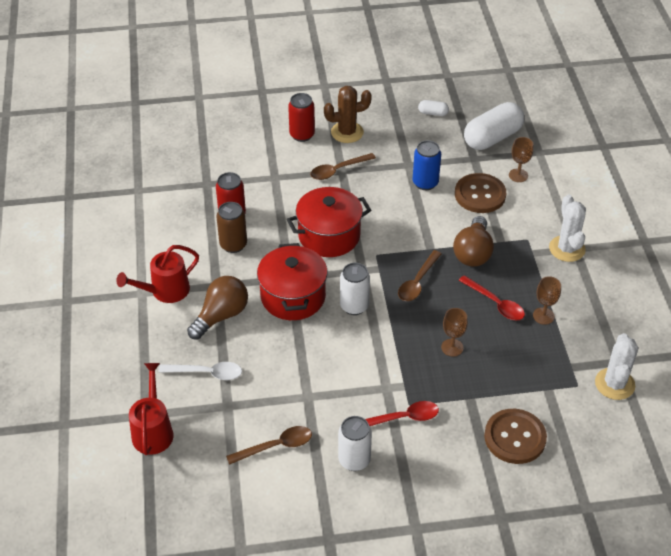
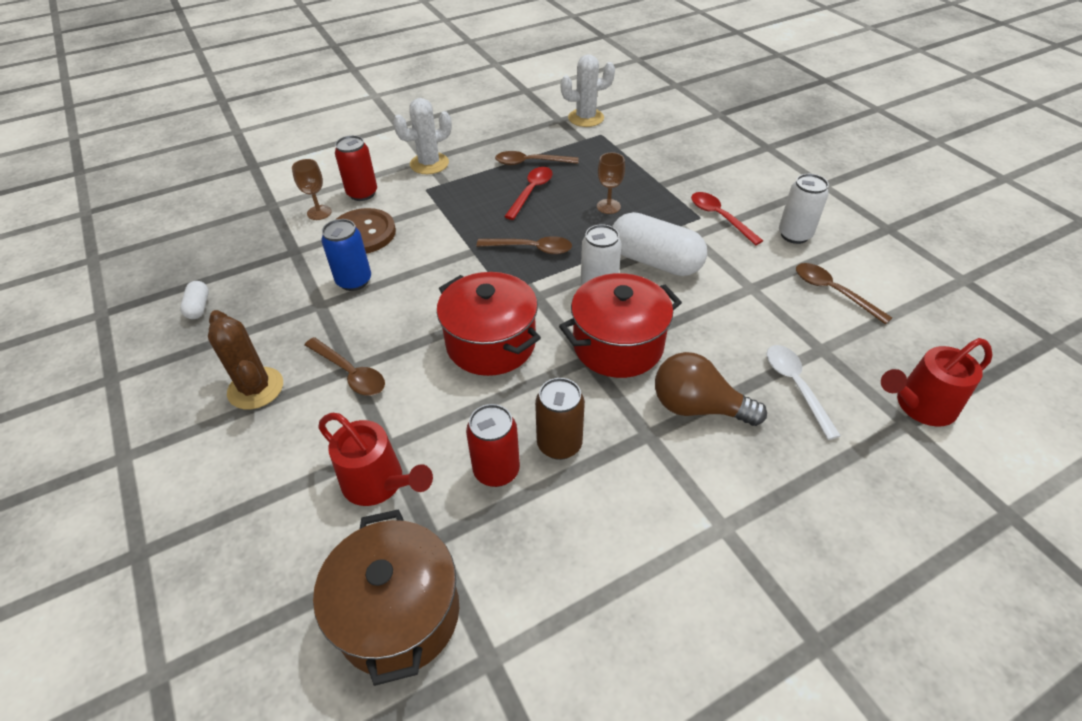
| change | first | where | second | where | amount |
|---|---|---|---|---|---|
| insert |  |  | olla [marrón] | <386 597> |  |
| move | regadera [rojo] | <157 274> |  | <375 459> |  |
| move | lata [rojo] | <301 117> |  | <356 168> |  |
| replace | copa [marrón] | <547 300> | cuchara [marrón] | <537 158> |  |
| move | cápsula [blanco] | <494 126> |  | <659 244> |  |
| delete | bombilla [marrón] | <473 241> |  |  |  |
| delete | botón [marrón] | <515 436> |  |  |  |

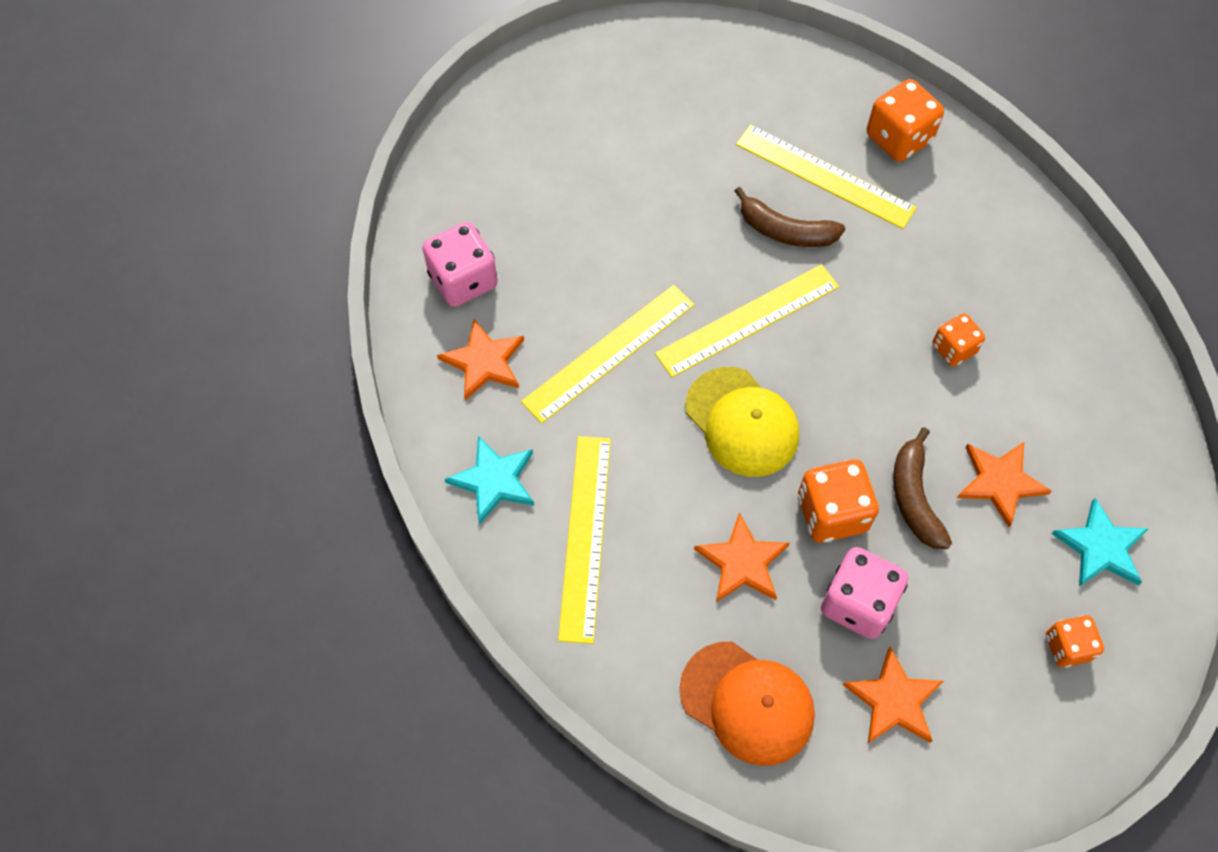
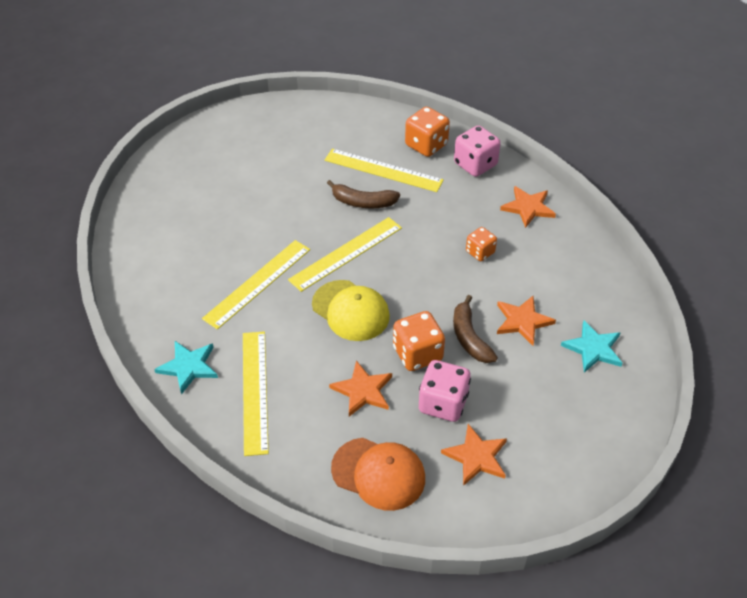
| change | first | where | second | where | amount |
|---|---|---|---|---|---|
| move | dado [rosa] | <460 264> |  | <477 151> |  |
| move | estrella [naranja] | <480 360> |  | <528 207> |  |
| delete | dado [naranja] | <1075 641> |  |  |  |

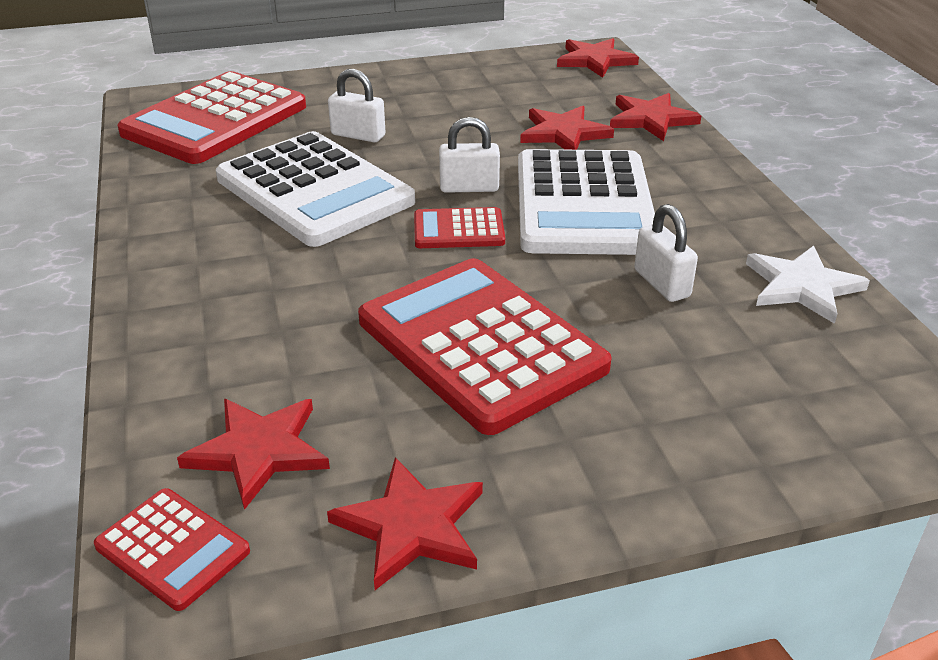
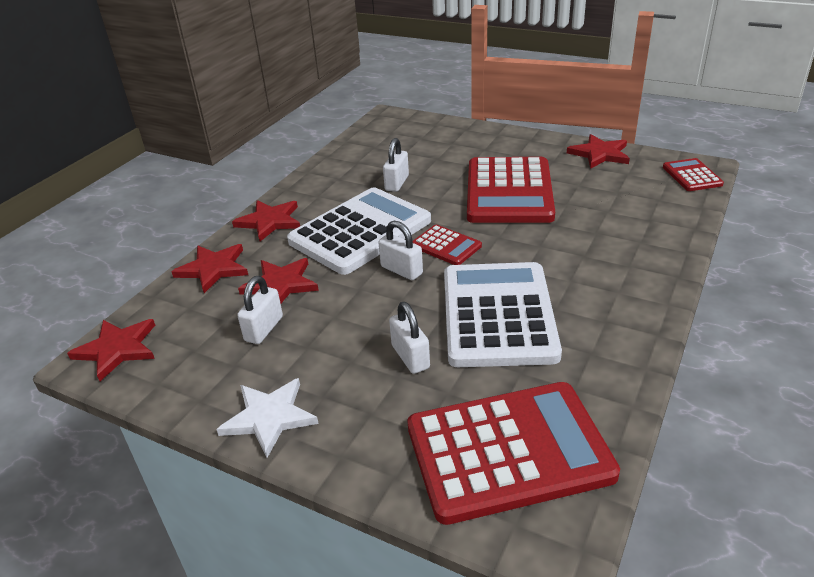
| change | first | where | second | where | amount |
|---|---|---|---|---|---|
| move | estrella [blanco] | <808 284> |  | <267 418> |  |
| move | estrella [rojo] | <253 454> |  | <266 220> |  |
| insert |  |  | candado [blanco] | <260 310> |  |

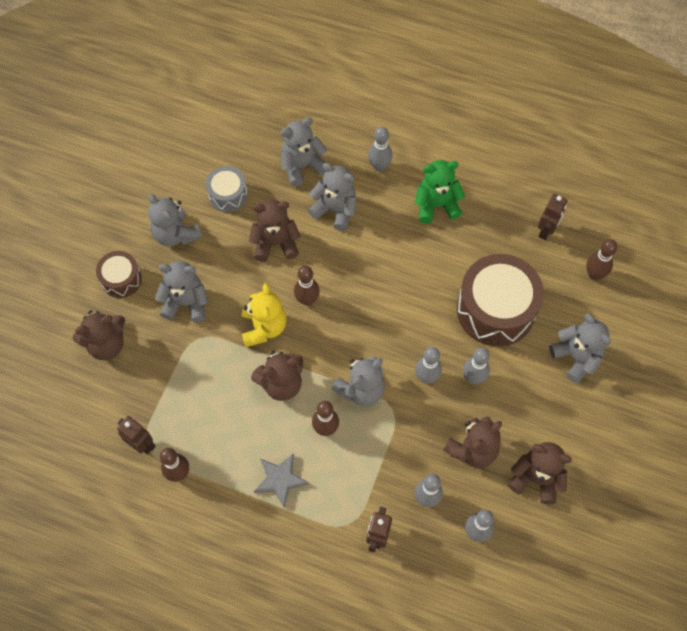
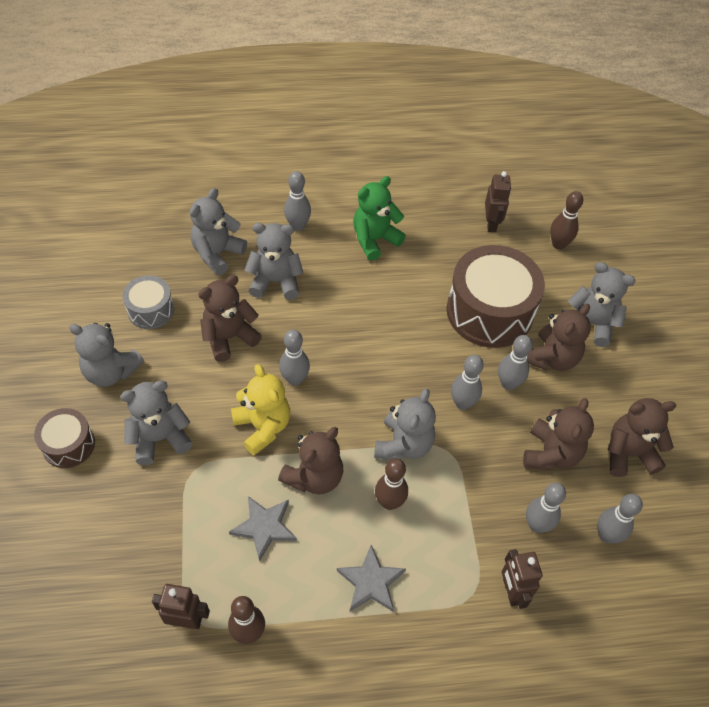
| change | first | where | second | where | amount |
|---|---|---|---|---|---|
| insert |  |  | estrella [gris] | <263 528> |  |
| recolor | bolo [marrón] | <307 286> | bolo [gris] | <294 358> |  |
| move | osito [marrón] | <99 335> |  | <559 337> |  |

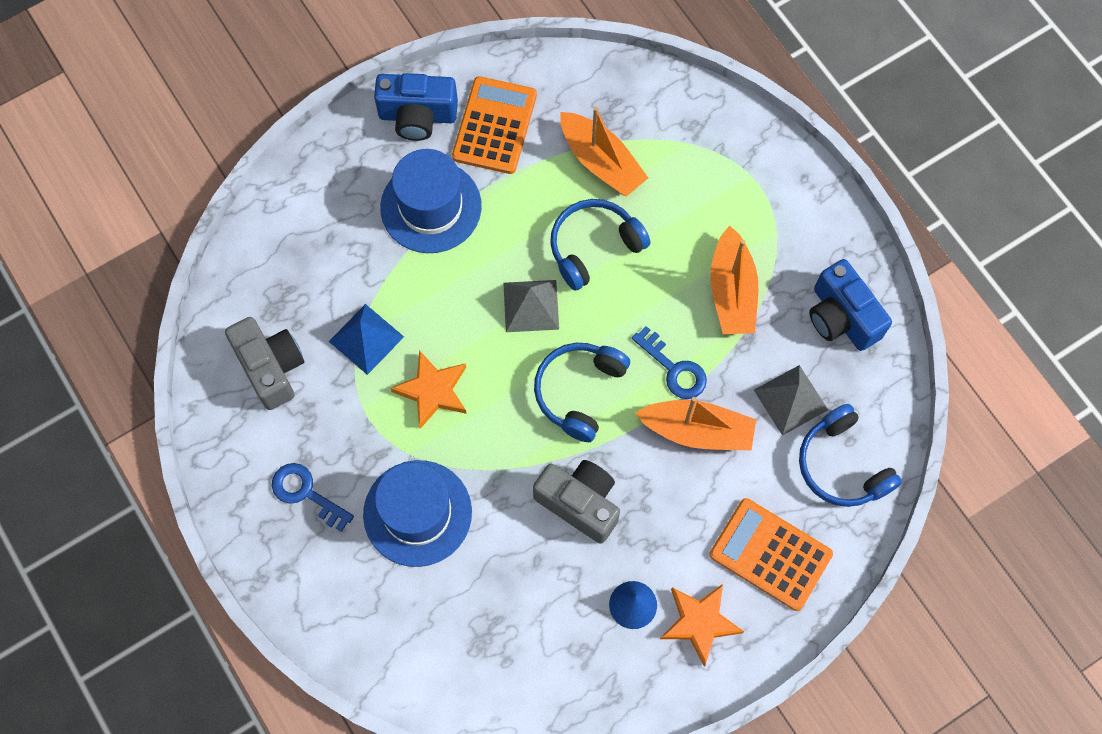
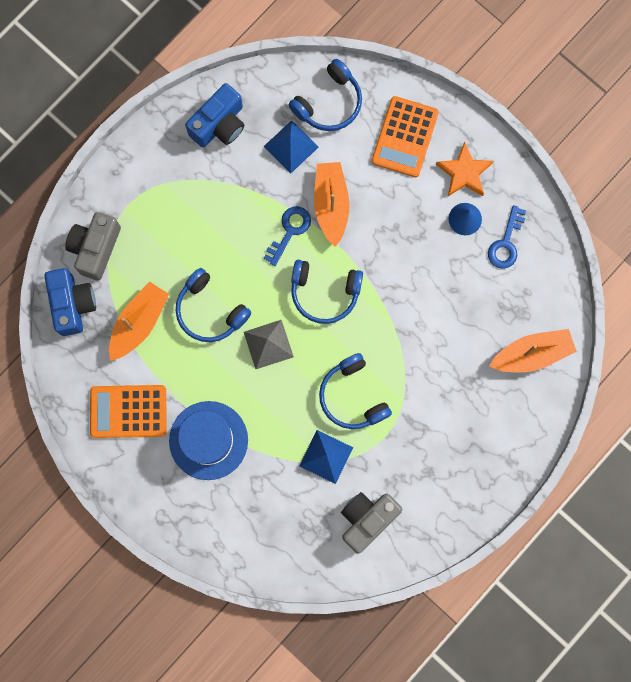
| change | first | where | second | where | amount |
|---|---|---|---|---|---|
| move | cámara [azul] | <416 107> |  | <70 302> |  |
| move | cámara [gris] | <576 502> |  | <93 246> |  |
| recolor | pirámide [gris] | <791 400> | pirámide [azul] | <291 146> |  |
| replace | estrella [naranja] | <428 389> | auriculares [azul] | <355 391> |  |
| move | llave [azul] | <313 497> |  | <507 237> |  |
| move | barco [naranja] | <734 280> |  | <533 351> |  |
| delete | sombrero [azul] | <417 513> |  |  |  |

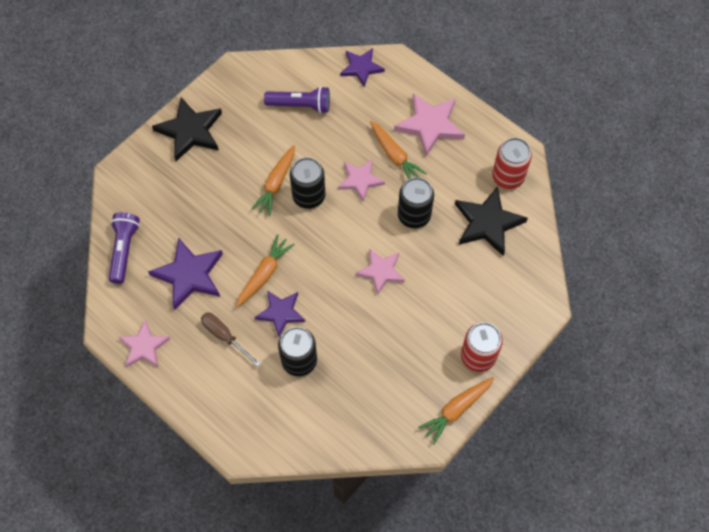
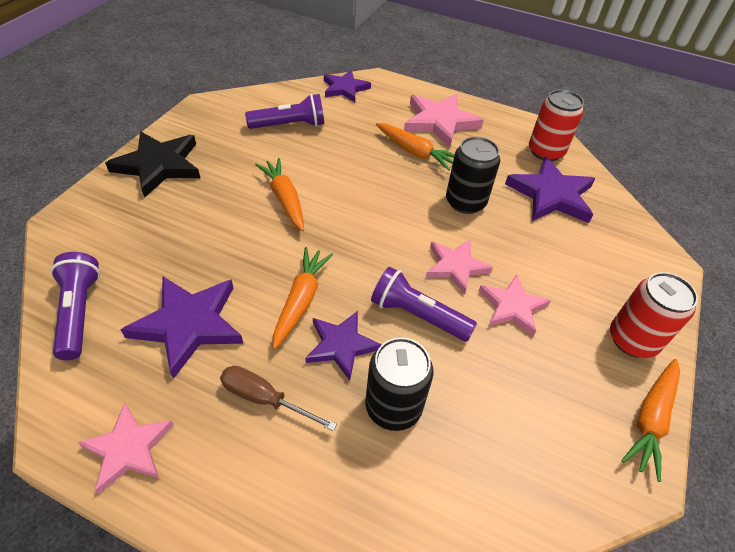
| change | first | where | second | where | amount |
|---|---|---|---|---|---|
| rotate | zanahoria [naranja] | <273 180> |  | <279 194> | 150 degrees clockwise |
| insert |  |  | lámpara de mano [morado] | <424 304> |  |
| move | estrella [rosa] | <361 180> |  | <515 305> |  |
| recolor | estrella [negro] | <491 221> | estrella [morado] | <550 190> |  |
| delete | lata [negro] | <308 183> |  |  |  |

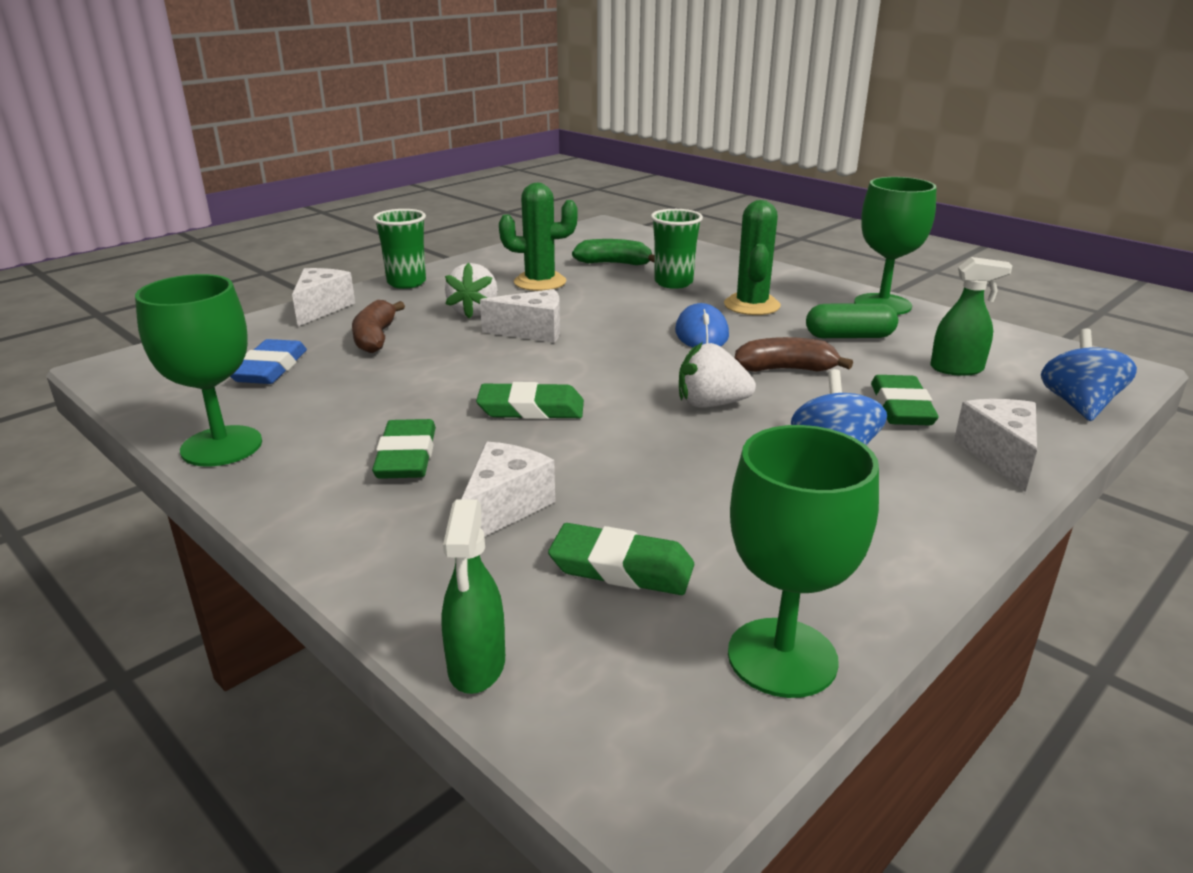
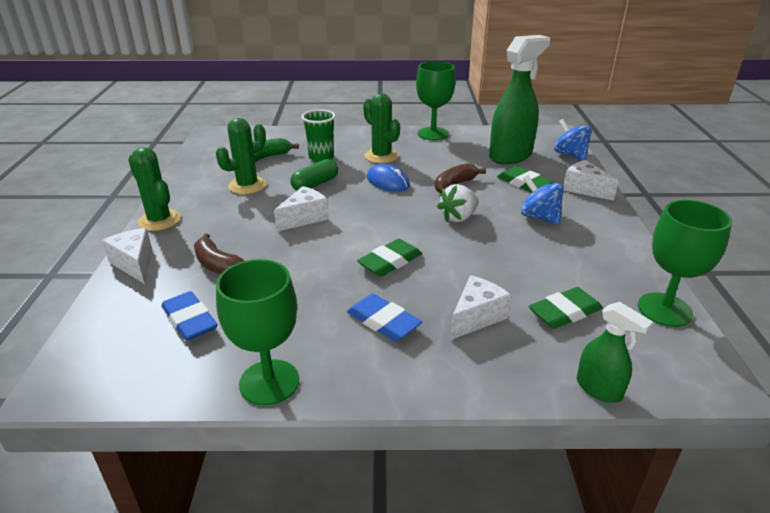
| change | first | where | second | where | amount |
|---|---|---|---|---|---|
| replace | vaso [verde] | <399 249> | cactus [verde] | <154 189> |  |
| move | cápsula [verde] | <852 320> |  | <314 174> |  |
| recolor | goma de borrar [verde] | <404 449> | goma de borrar [azul] | <384 317> |  |
| rotate | queso [blanco] | <508 489> |  | <480 307> | 60 degrees clockwise |
| resize | pulverizador [verde] | <971 316> |  | <519 99> | x1.96 |
| delete | fresa [blanco] | <471 291> |  |  |  |

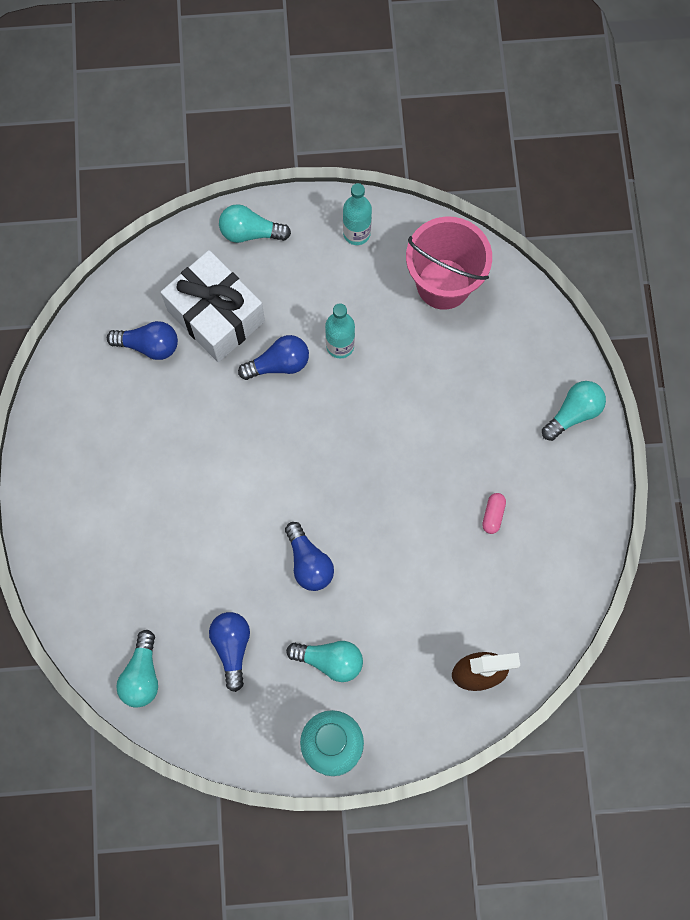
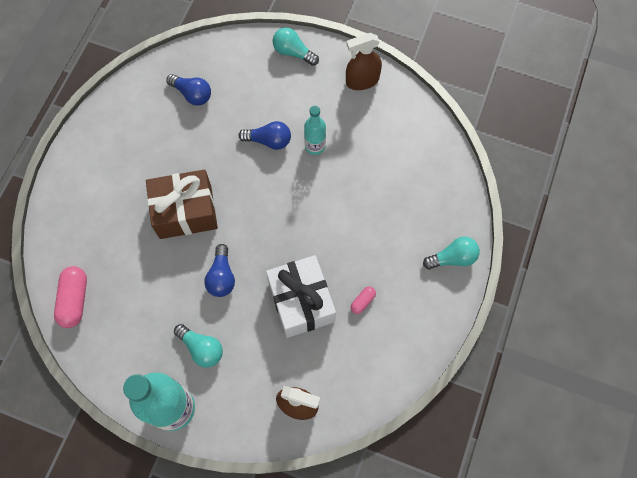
| change | first | where | second | where | amount |
|---|---|---|---|---|---|
| replace | bombilla [turquesa] | <137 669> | cápsula [rosa] | <70 297> |  |
| insert |  |  | regalo [marrón] | <182 204> |  |
| move | regalo [blanco] | <213 306> |  | <301 296> |  |
| replace | botella [turquesa] | <357 214> | pulverizador [marrón] | <364 61> |  |
| delete | bombilla [azul] | <229 652> |  |  |  |
| delete | balde [rosa] | <449 263> |  |  |  |

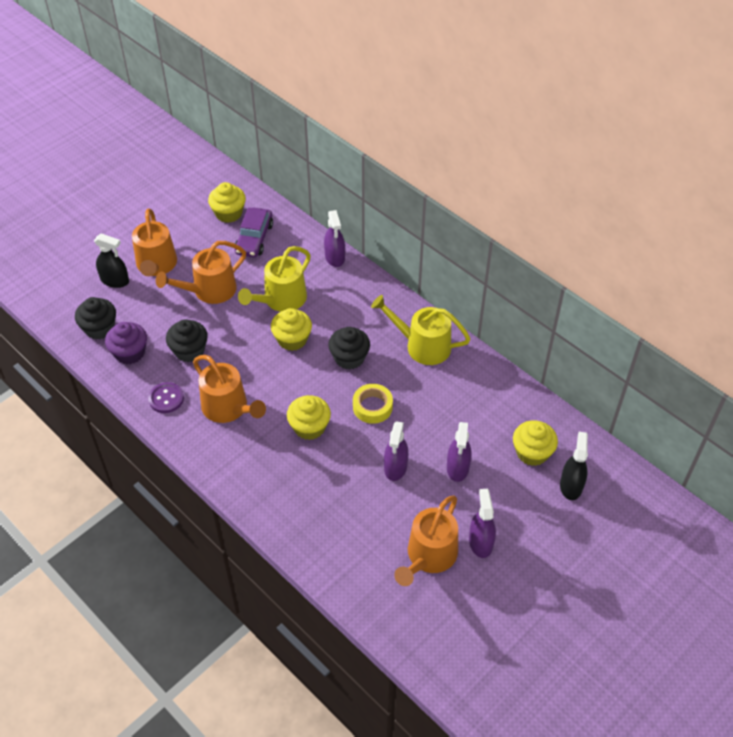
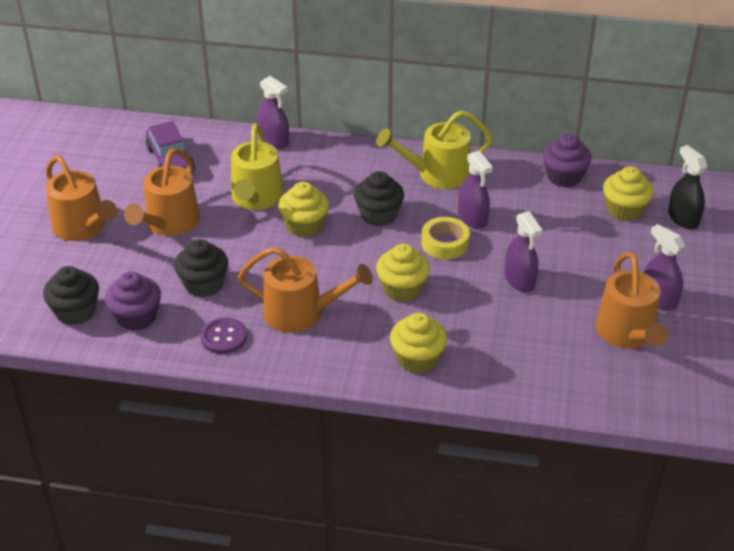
| change | first | where | second | where | amount |
|---|---|---|---|---|---|
| move | magdalena [amarillo] | <227 202> |  | <418 342> |  |
| move | pulverizador [morado] | <459 452> |  | <475 190> |  |
| insert |  |  | magdalena [morado] | <567 160> |  |
| delete | pulverizador [negro] | <111 260> |  |  |  |

